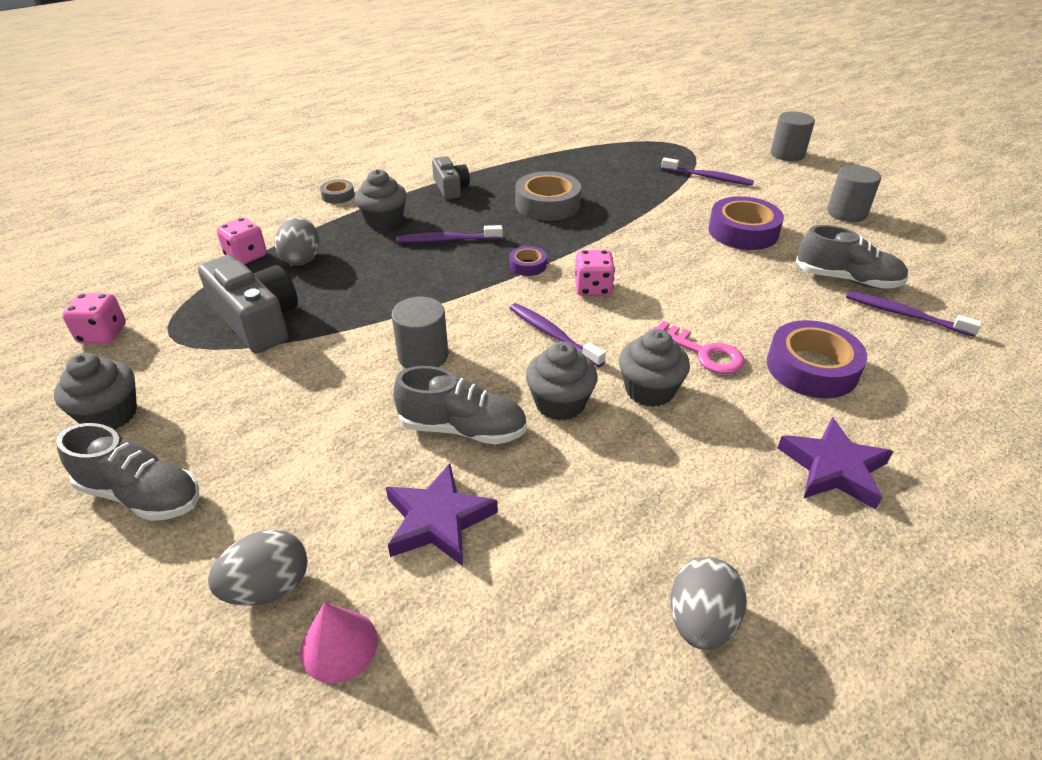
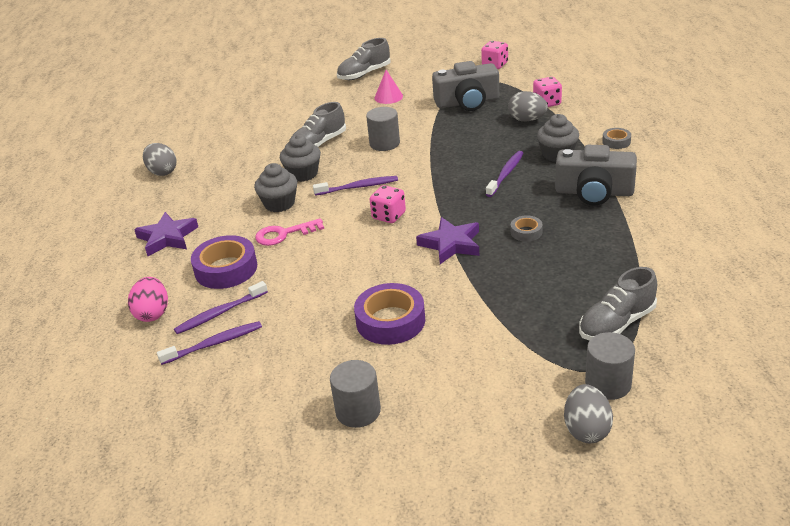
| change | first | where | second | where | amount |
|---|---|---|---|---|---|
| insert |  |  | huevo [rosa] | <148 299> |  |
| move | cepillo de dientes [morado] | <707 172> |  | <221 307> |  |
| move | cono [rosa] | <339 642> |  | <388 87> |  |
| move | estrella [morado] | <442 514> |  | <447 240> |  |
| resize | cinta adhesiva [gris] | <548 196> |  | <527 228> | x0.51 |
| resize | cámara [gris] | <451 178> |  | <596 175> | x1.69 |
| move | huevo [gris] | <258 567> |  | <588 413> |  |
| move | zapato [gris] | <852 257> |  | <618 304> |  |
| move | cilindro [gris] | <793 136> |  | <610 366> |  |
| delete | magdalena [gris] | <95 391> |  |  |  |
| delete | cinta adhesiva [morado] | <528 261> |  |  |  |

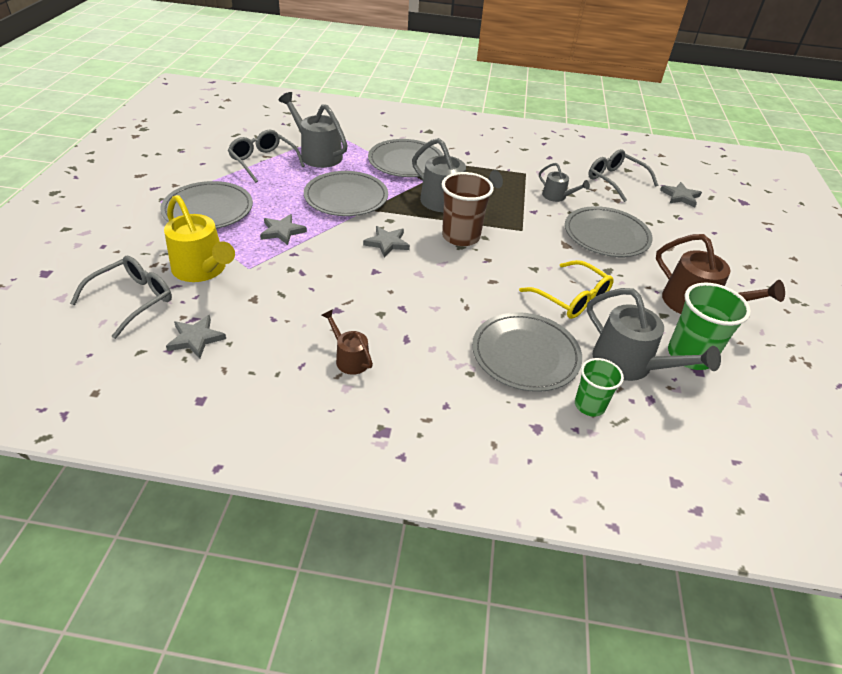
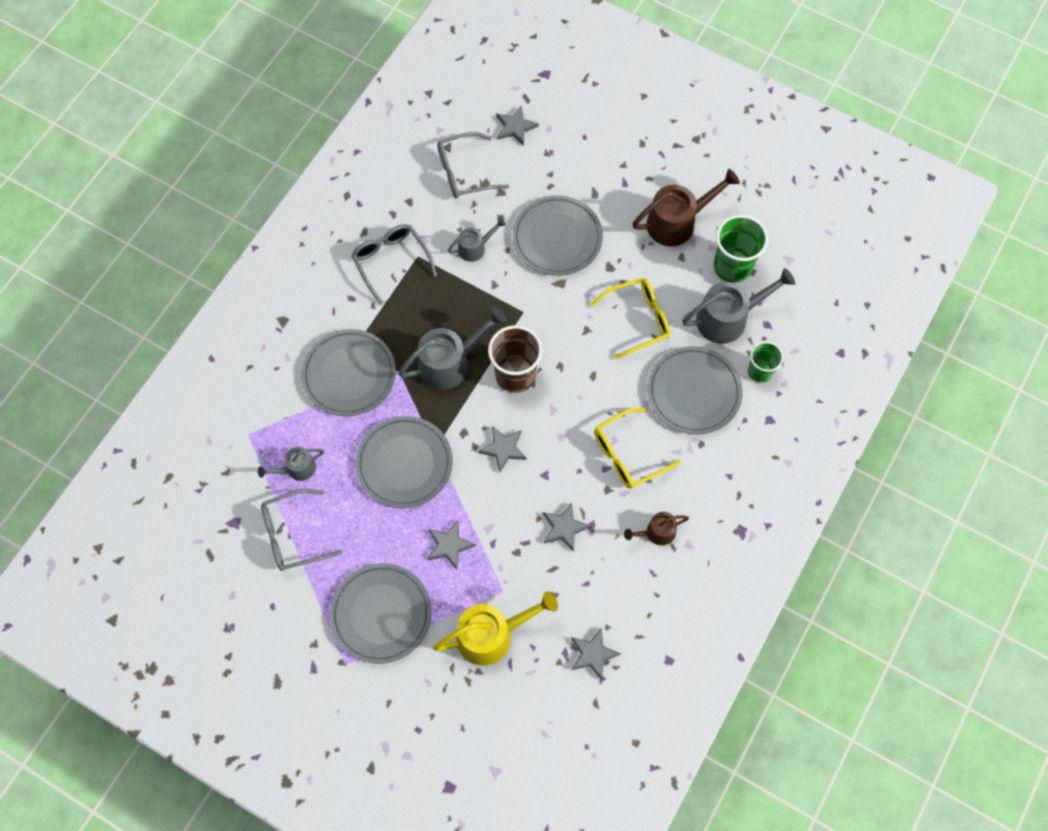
| change | first | where | second | where | amount |
|---|---|---|---|---|---|
| resize | regadera [gris] | <313 130> |  | <291 464> | x0.55 |
| move | gafas [gris] | <121 297> |  | <394 264> |  |
| insert |  |  | estrella [gris] | <567 527> |  |
| insert |  |  | gafas [amarillo] | <637 448> |  |

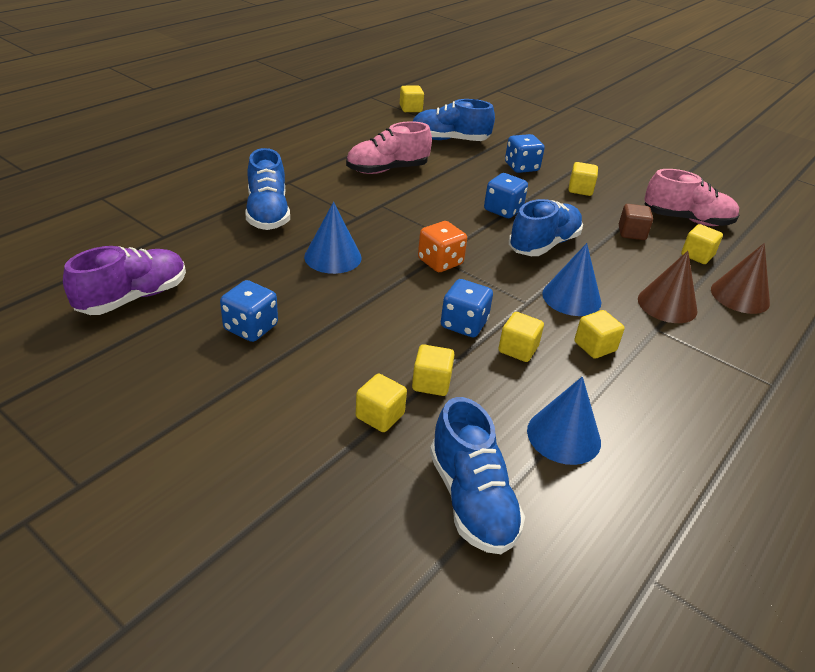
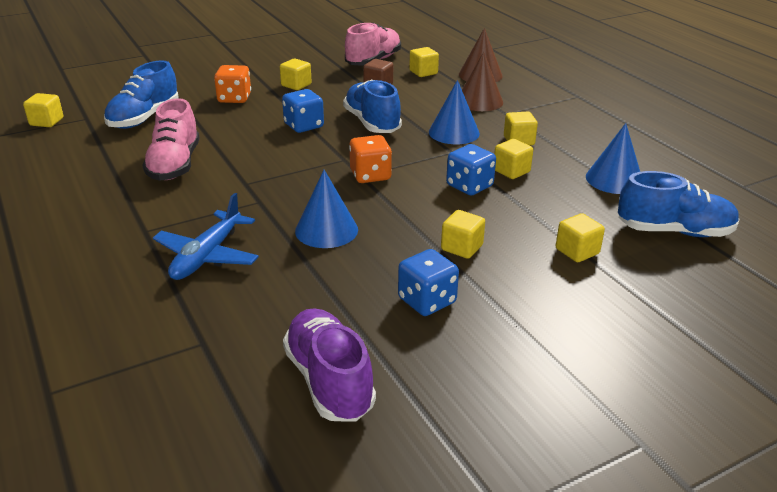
| change | first | where | second | where | amount |
|---|---|---|---|---|---|
| replace | zapato [azul] | <267 189> | avión [azul] | <206 236> |  |
| recolor | dado [azul] | <525 153> | dado [naranja] | <232 84> |  |
| move | cubo [amarillo] | <433 370> |  | <463 234> |  |

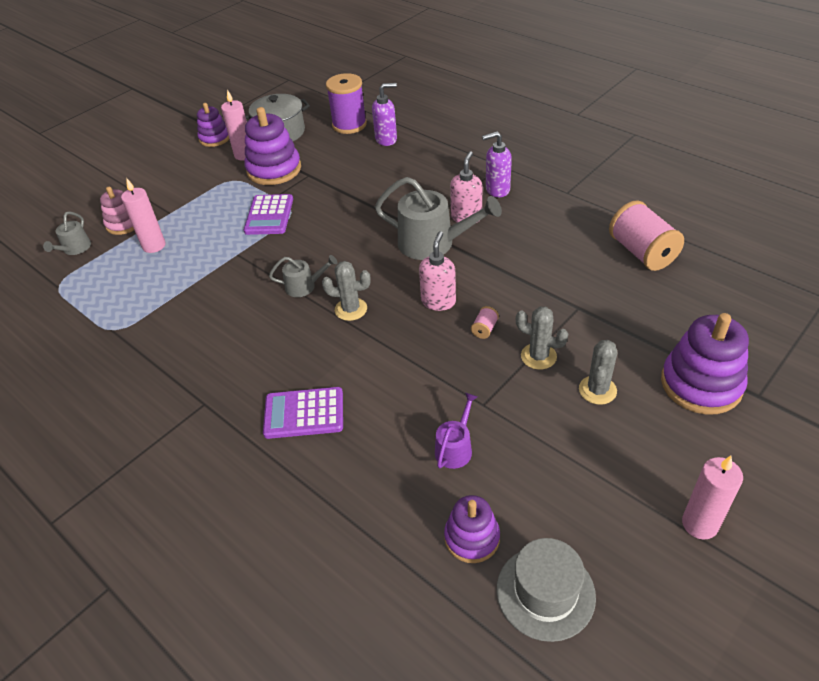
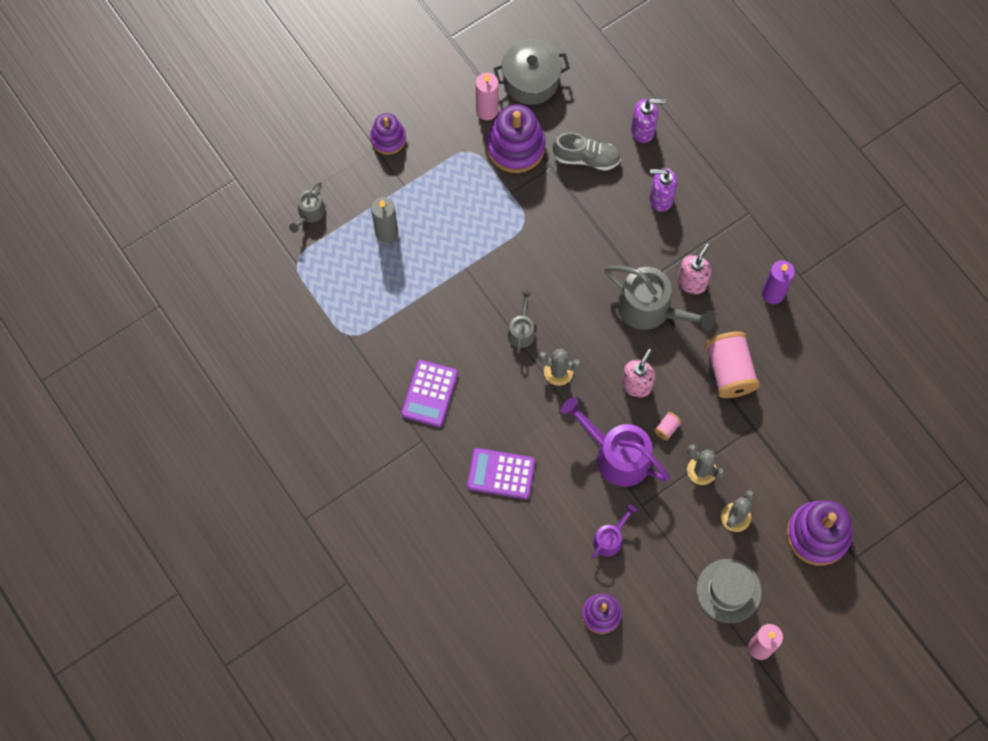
| change | first | where | second | where | amount |
|---|---|---|---|---|---|
| move | juguete apilable [morado] | <213 125> |  | <388 134> |  |
| recolor | vela [rosa] | <143 215> | vela [gris] | <384 219> |  |
| move | calculadora [morado] | <268 214> |  | <429 393> |  |
| rotate | regadera [gris] | <303 276> |  | <521 322> | 90 degrees counterclockwise |
| insert |  |  | zapato [gris] | <587 151> |  |
| insert |  |  | regadera [morado] | <615 442> |  |
| move | dispensador de jabón [morado] | <497 164> |  | <663 190> |  |
| move | sombrero [gris] | <546 590> |  | <729 591> |  |
| move | carrete [rosa] | <646 235> |  | <732 365> |  |
| insert |  |  | vela [morado] | <778 282> |  |
| delete | juguete apilable [rosa] | <117 211> |  |  |  |
| delete | carrete [morado] | <346 103> |  |  |  |

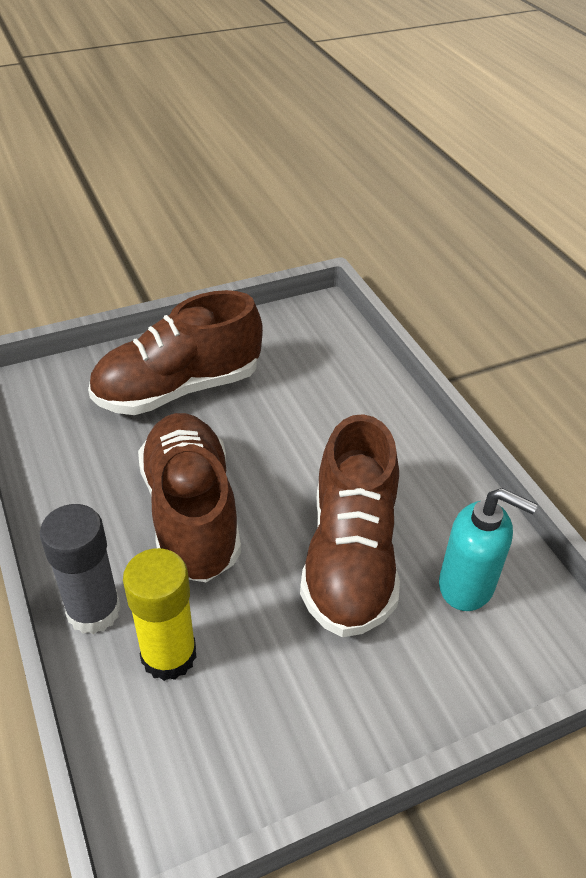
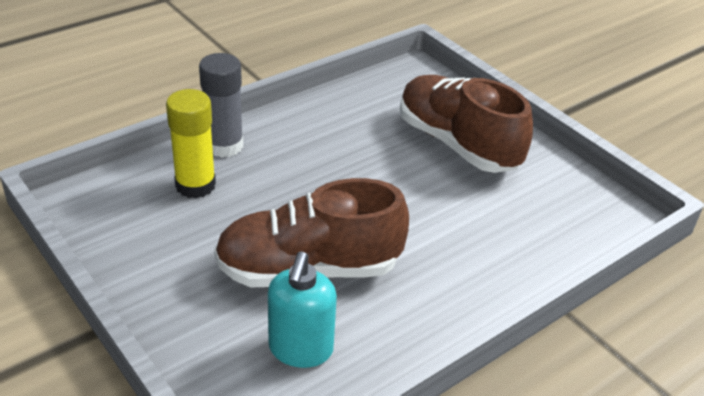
| change | first | where | second | where | amount |
|---|---|---|---|---|---|
| delete | zapato [marrón] | <189 497> |  |  |  |

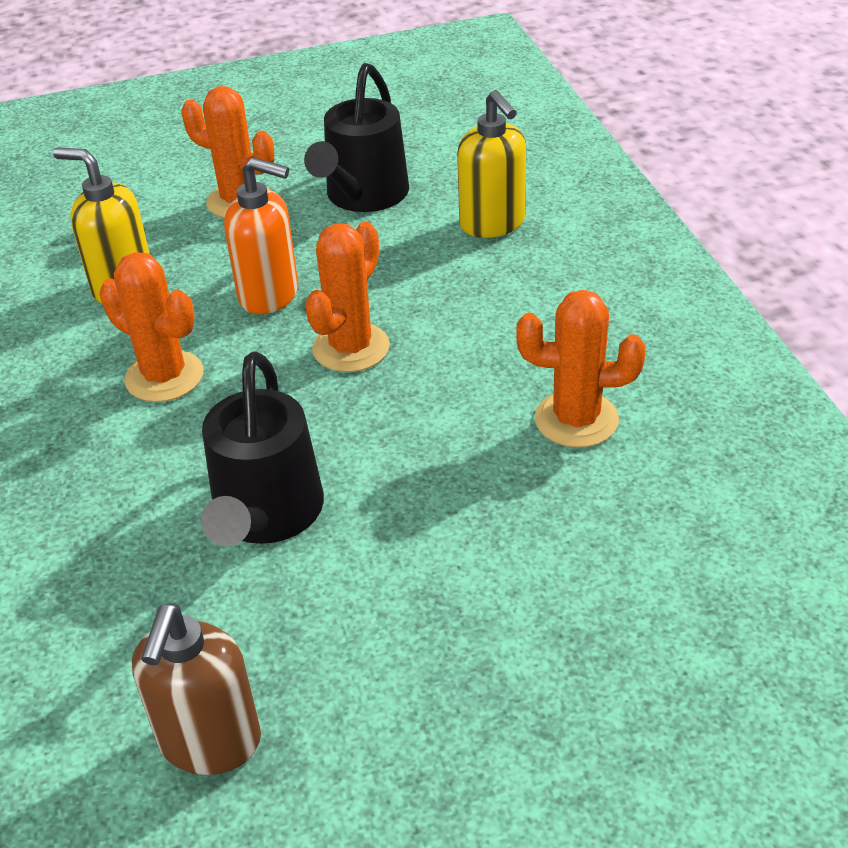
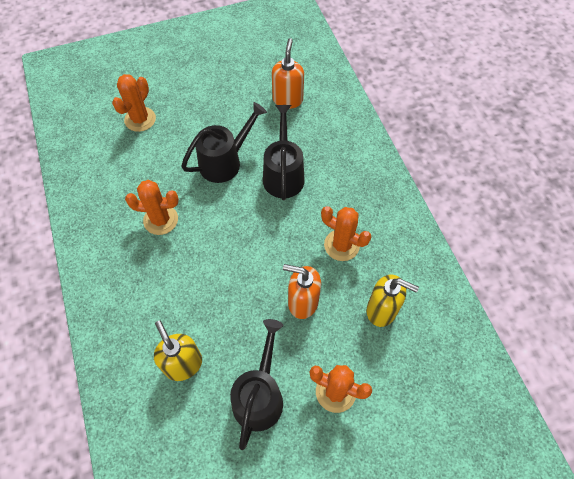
| change | first | where | second | where | amount |
|---|---|---|---|---|---|
| move | cactus [naranja] | <347 297> |  | <134 103> |  |
| insert |  |  | regadera [negro] | <224 142> |  |
| recolor | dispensador de jabón [marrón] | <196 689> | dispensador de jabón [naranja] | <288 73> |  |

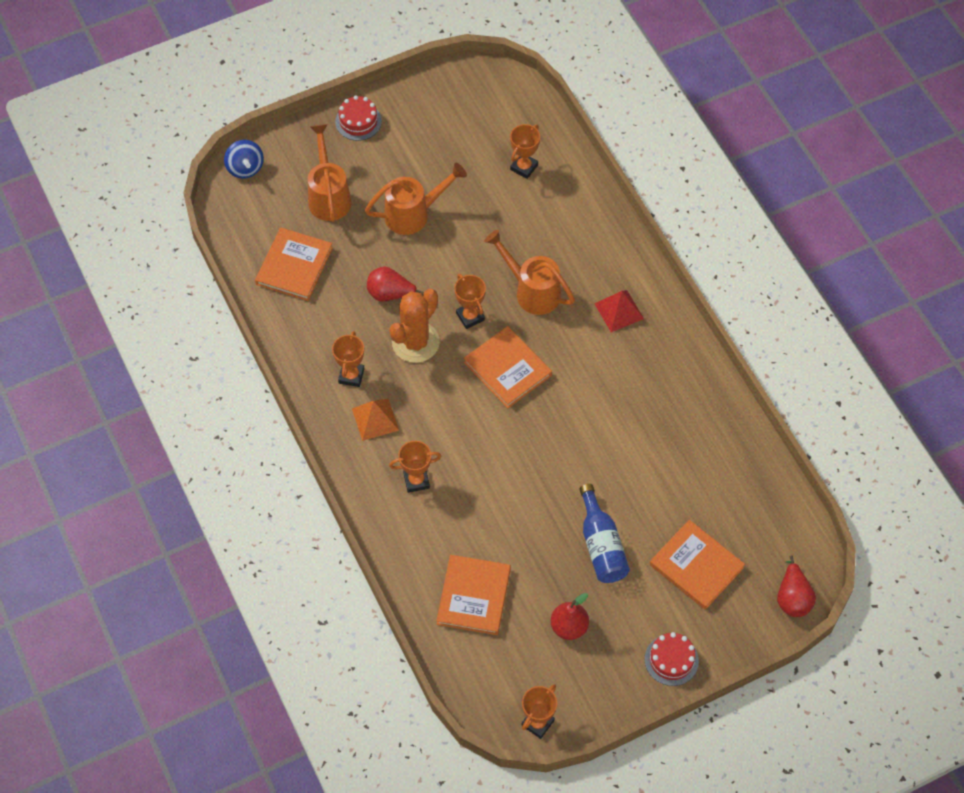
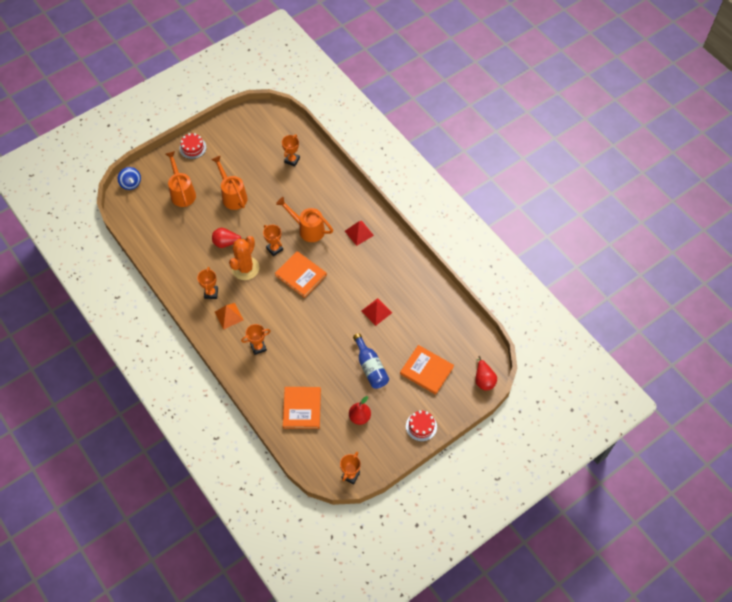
| change | first | where | second | where | amount |
|---|---|---|---|---|---|
| rotate | regadera [naranja] | <416 199> |  | <229 182> | 90 degrees counterclockwise |
| insert |  |  | pirámide [rojo] | <376 312> |  |
| delete | libro [naranja] | <294 264> |  |  |  |

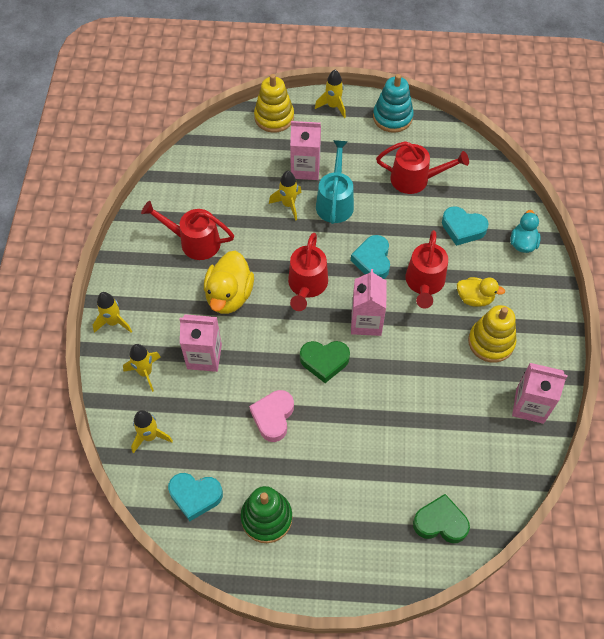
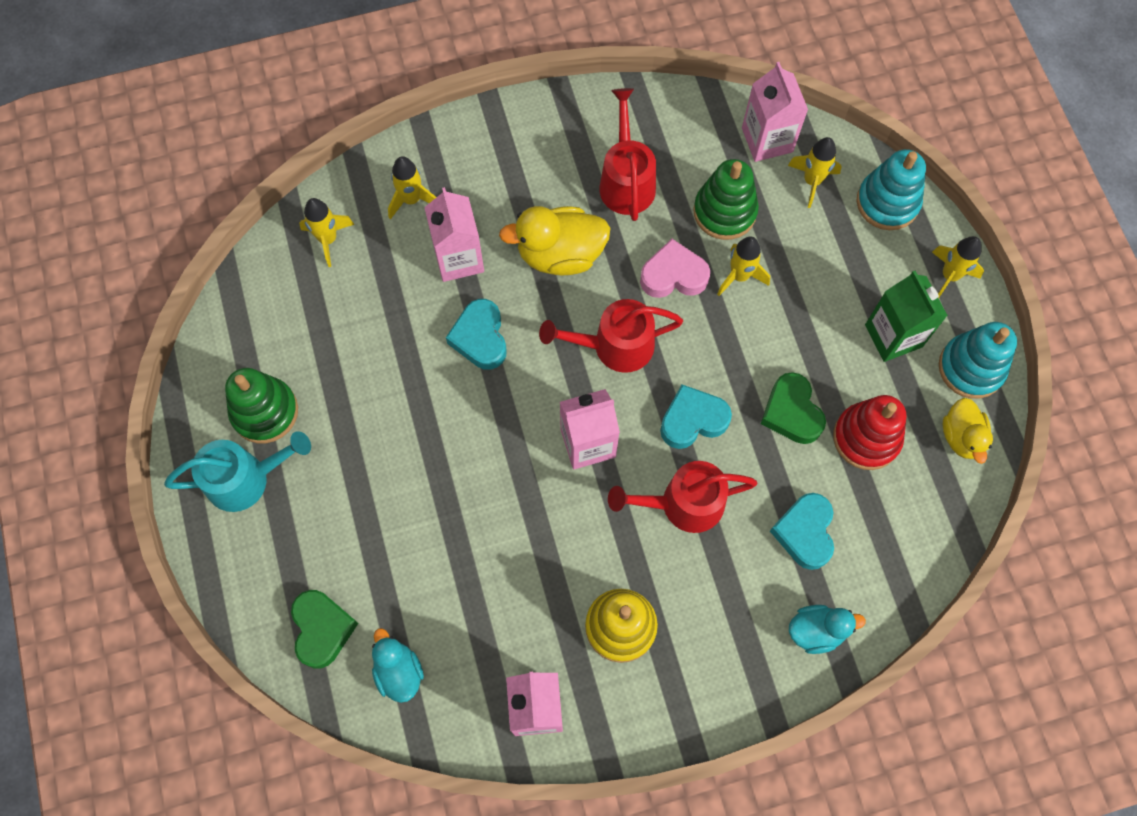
| change | first | where | second | where | amount |
|---|---|---|---|---|---|
| move | regadera [turquesa] | <335 182> |  | <237 471> |  |
| insert |  |  | pato [turquesa] | <398 665> |  |
| move | corazón [turquesa] | <195 497> |  | <476 334> |  |
| move | corazón [rosa] | <271 416> |  | <675 268> |  |
| insert |  |  | juguete apilable [verde] | <726 199> |  |
| move | cartón de leche [rosa] | <305 150> |  | <775 112> |  |
| move | corazón [verde] | <325 362> |  | <793 408> |  |
| move | cohete [amarillo] | <112 312> |  | <815 172> |  |
| replace | regadera [rojo] | <422 167> | juguete apilable [rojo] | <869 432> |  |
| recolor | juguete apilable [amarillo] | <274 103> | juguete apilable [turquesa] | <891 189> |  |
| insert |  |  | cartón de leche [verde] | <906 316> |  |
| move | pato [amarillo] | <481 292> |  | <968 431> |  |

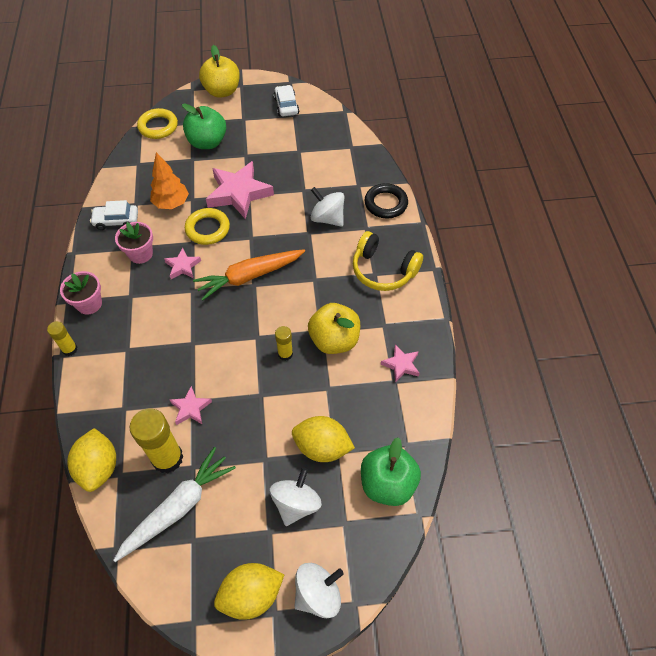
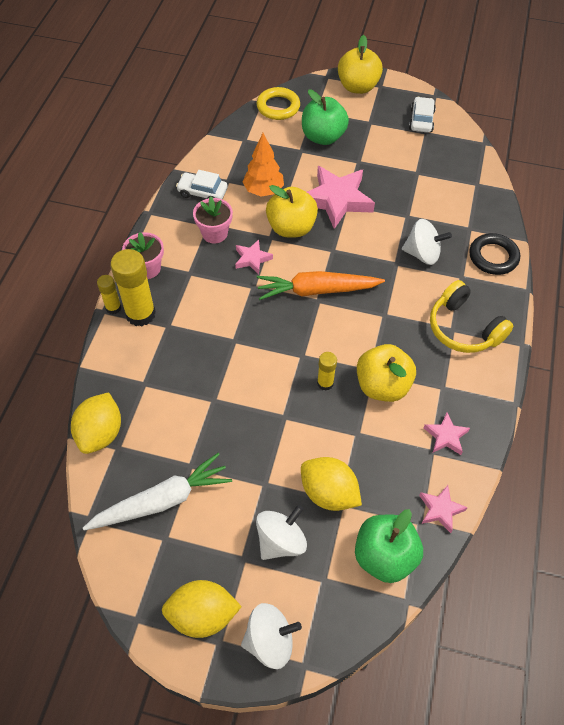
| change | first | where | second | where | amount |
|---|---|---|---|---|---|
| move | barra de pegamento [amarillo] | <156 441> |  | <133 287> |  |
| replace | anillo [amarillo] | <207 226> | manzana [amarillo] | <292 211> |  |
| rotate | peonza [blanco] | <327 207> |  | <427 242> | 135 degrees clockwise |
| move | estrella [rosa] | <191 405> |  | <443 509> |  |

